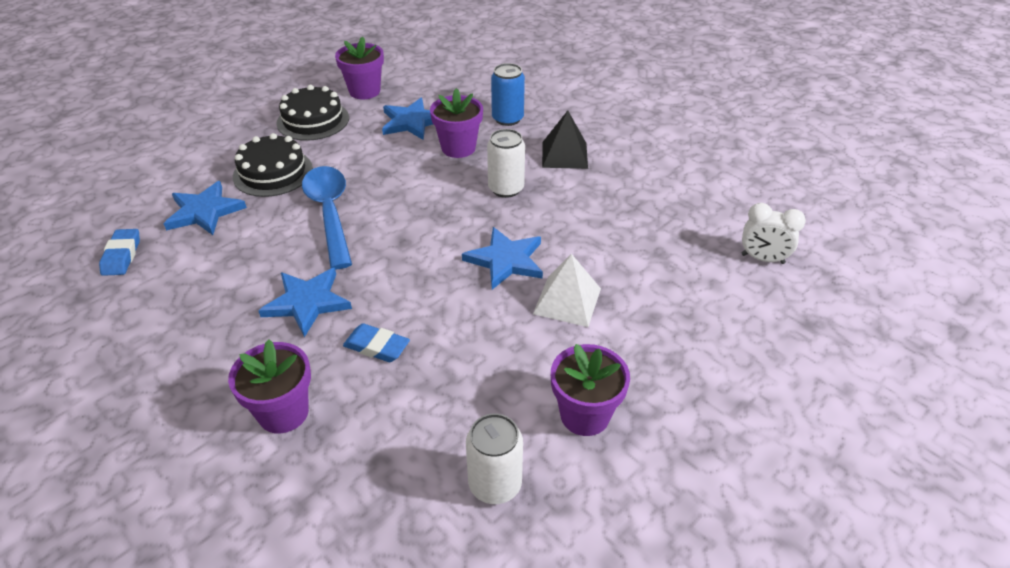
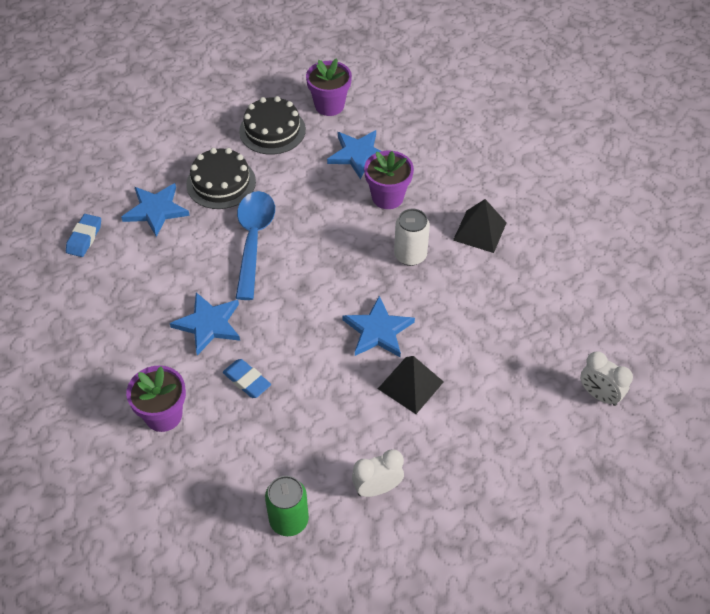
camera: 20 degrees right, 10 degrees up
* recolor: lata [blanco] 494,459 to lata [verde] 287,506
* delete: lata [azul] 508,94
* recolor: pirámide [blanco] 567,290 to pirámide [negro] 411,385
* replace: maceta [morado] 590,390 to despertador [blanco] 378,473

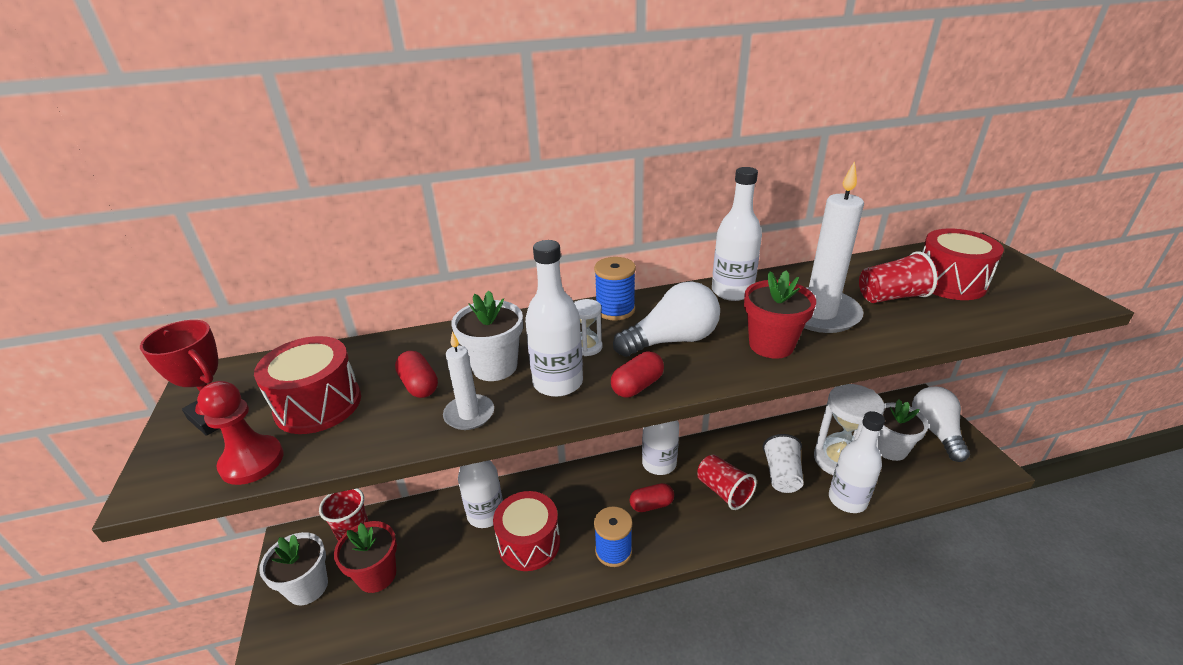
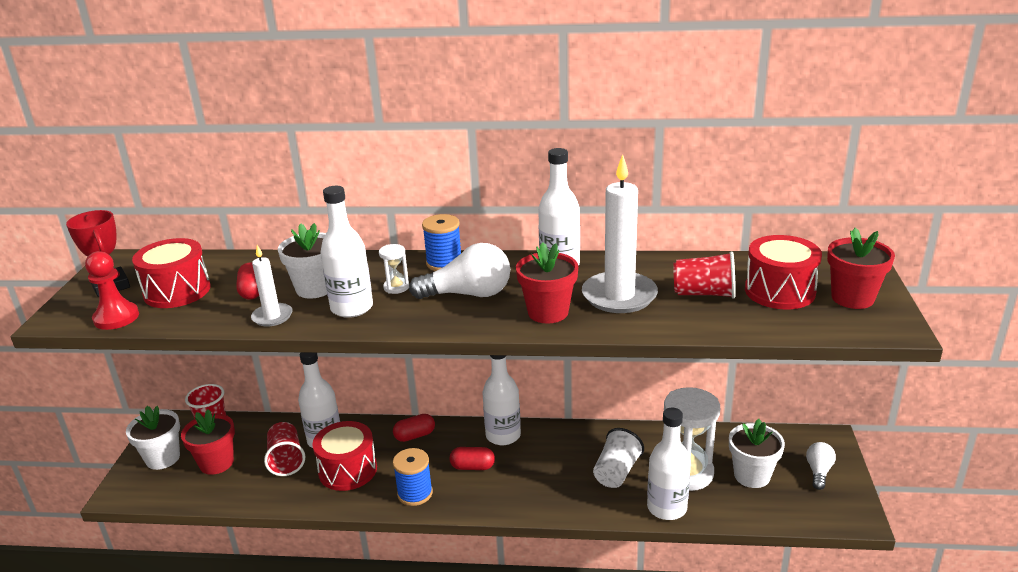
camera: 20 degrees right, 5 degrees down
* move: cápsula [rojo] 637,374 to 414,428
* move: vaso [rojo] 727,482 to 284,449
* resize: bombilla [blanco] 941,424 = 821,466 x0.57
* insert: maceta [rojo] 861,268

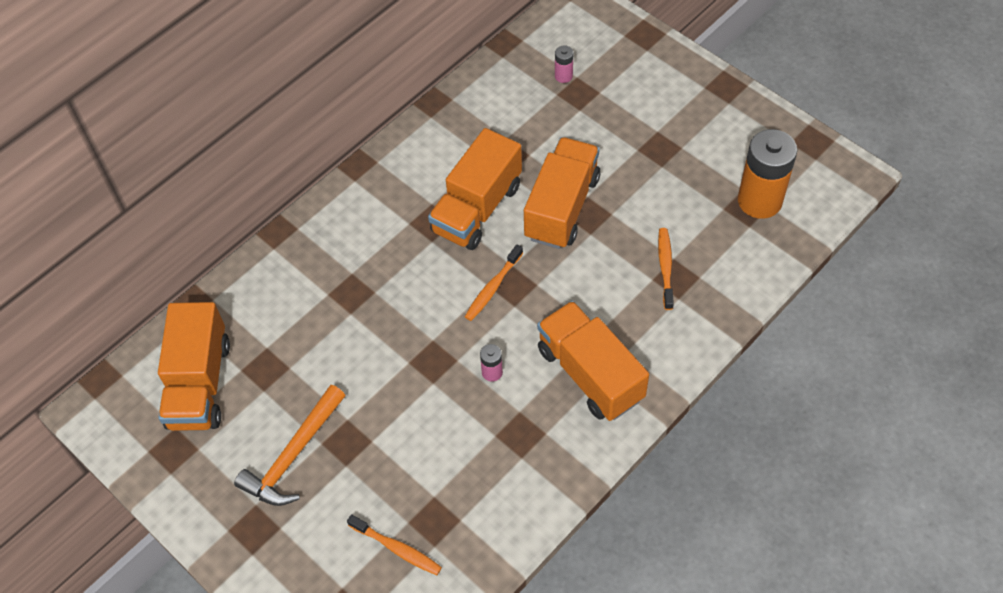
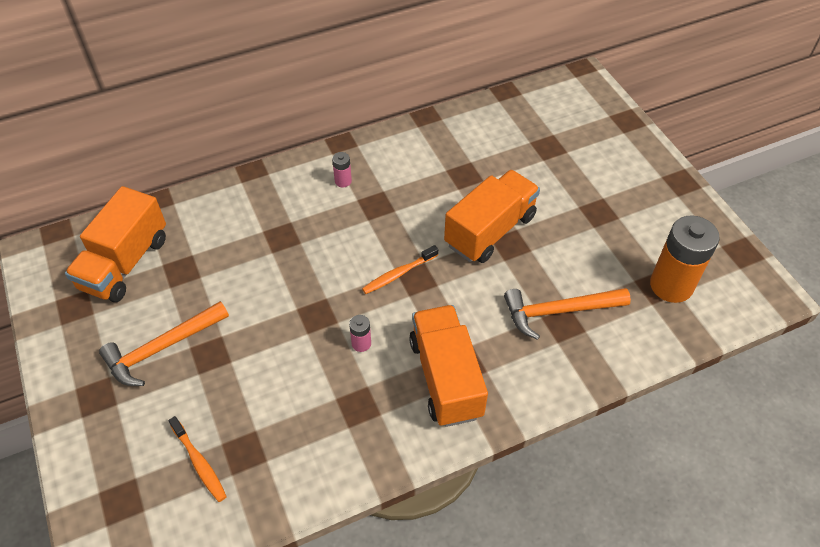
camera: 20 degrees right, 5 degrees down
* delete: camión [naranja] 475,189
* move: pila [rosa] 564,64 to 342,169
* replace: cepillo de dientes [naranja] 666,269 to martillo [naranja] 567,314

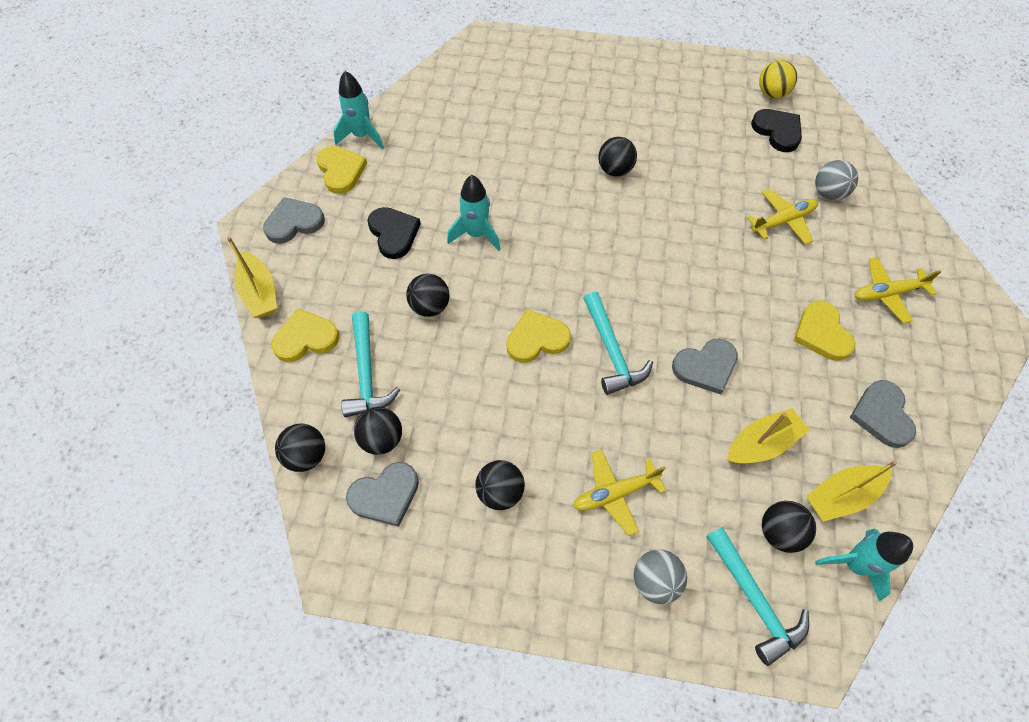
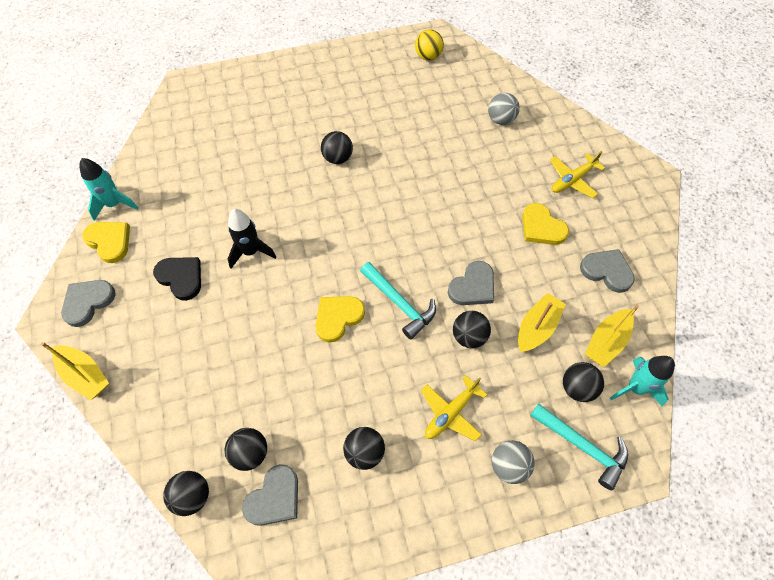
camera: 25 degrees left, 0 degrees up
* delete: corazón [amarillo] 305,335
* delete: martillo [turquesa] 370,364
* move: pelota [negro] 427,295 to 472,329
* recolor: cohete [turquesa] 474,213 to cohete [negro] 252,239
* delete: avión [amarillo] 782,217
* delete: corazón [negro] 776,130
* rotate: corazón [gris] 883,414 = 607,271 150 degrees clockwise

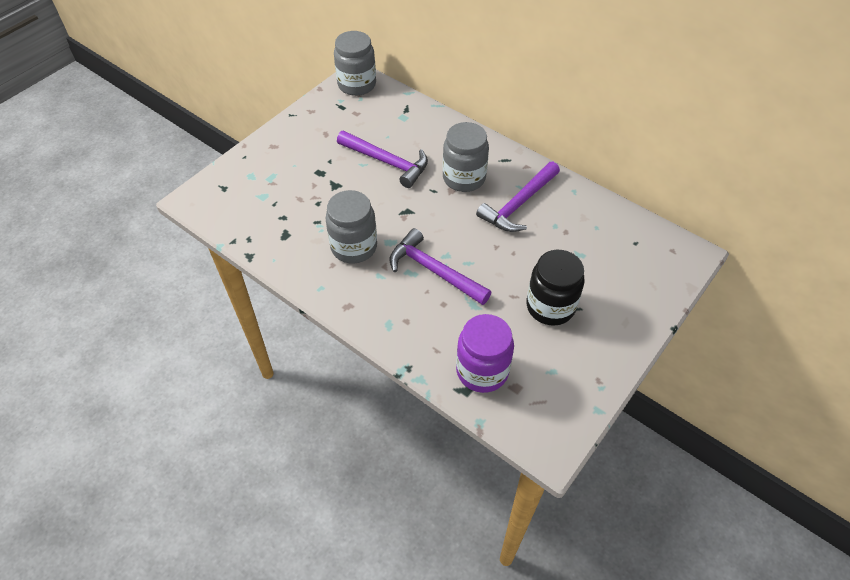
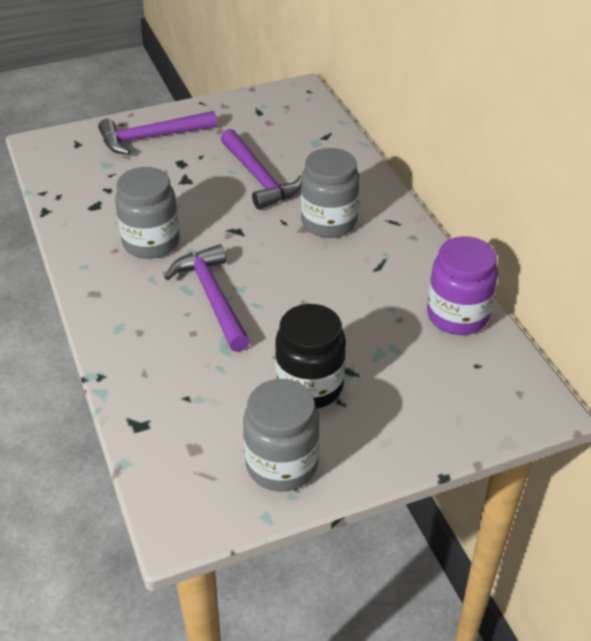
camera: 30 degrees right, 10 degrees down
* move: tarro [gris] 355,63 to 281,435
* move: tarro [morado] 485,353 to 462,285
* move: martillo [morado] 518,197 to 157,133

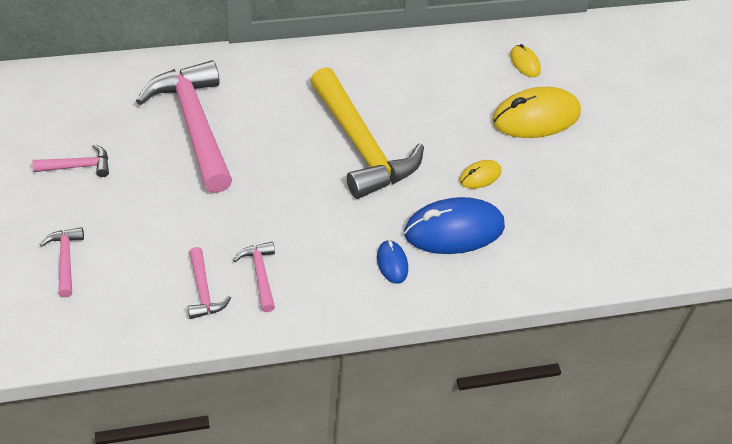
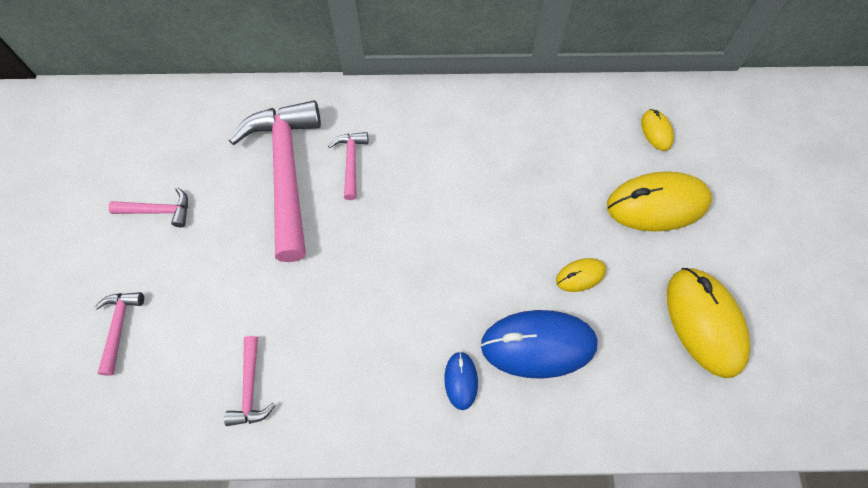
camera: 15 degrees right, 15 degrees up
* move: martillo [rosa] 254,277 to 348,166
* delete: martillo [amarillo] 367,133
* insert: ratón [amarillo] 708,323

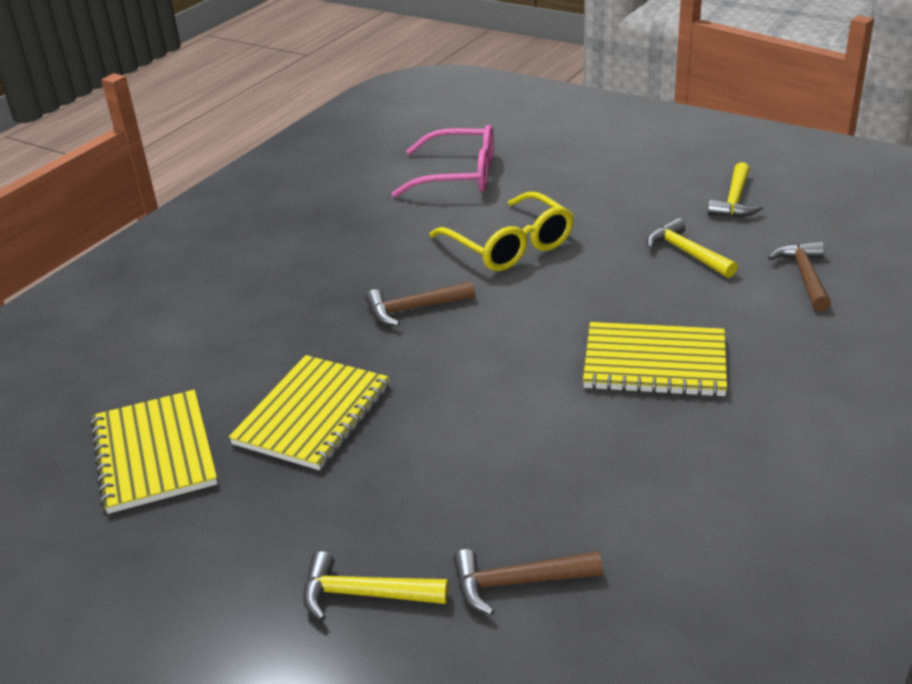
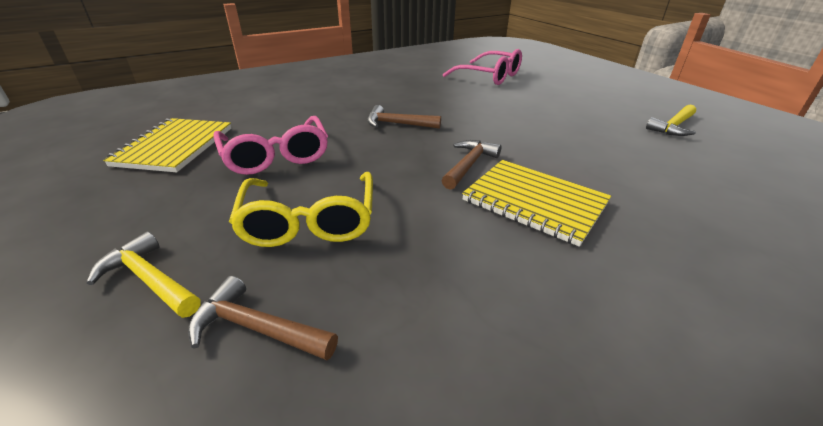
camera: 25 degrees right, 0 degrees up
* replace: cuaderno [amarillo] 310,412 to gafas [rosa] 270,145
* move: gafas [amarillo] 501,231 to 301,209
* delete: martillo [amarillo] 692,248
* move: martillo [marrón] 799,276 to 471,165

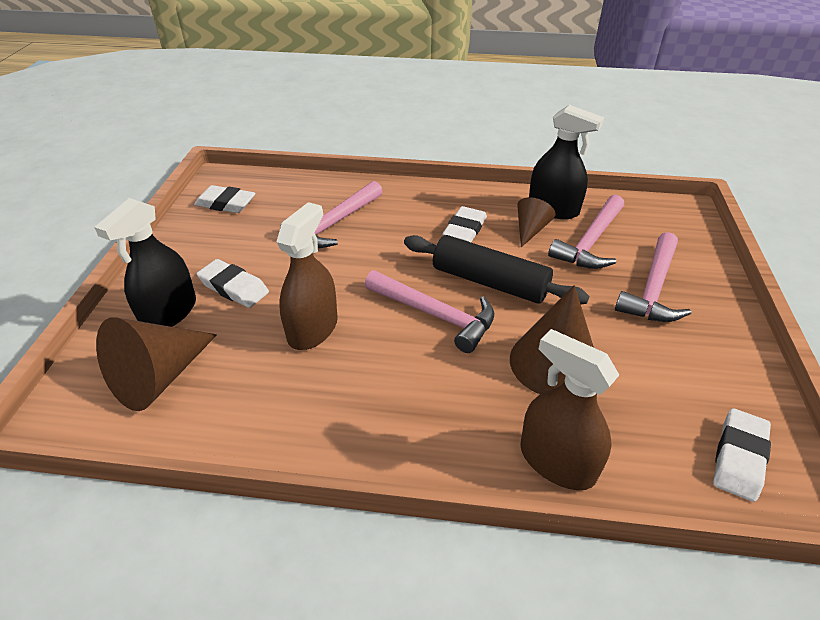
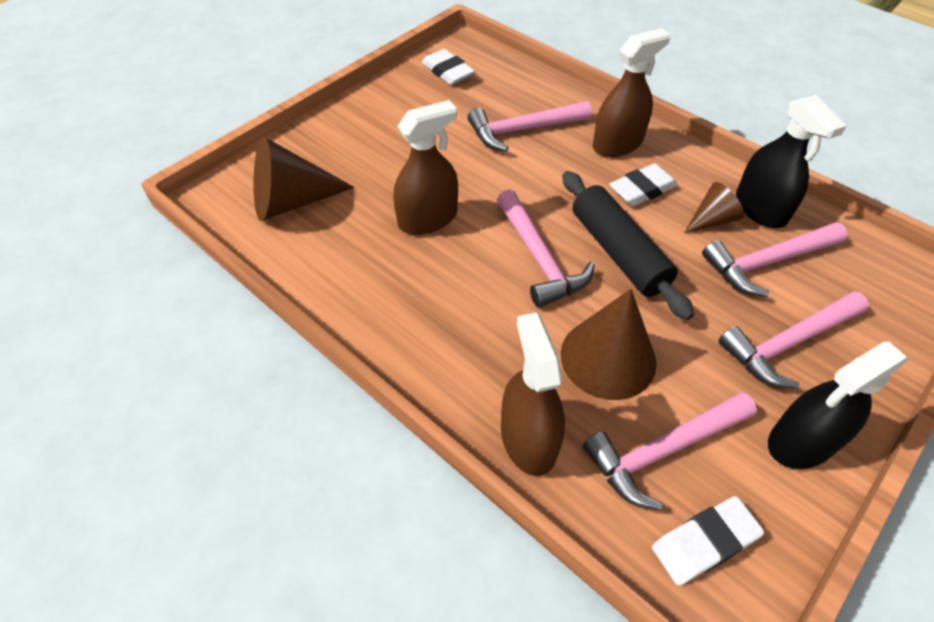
camera: 35 degrees right, 10 degrees up
* move: pulverizador [negro] 145,262 to 838,405
* delete: goma de borrar [blanco] 233,283
* insert: martillo [rosa] 670,451
* insert: pulverizador [marrón] 632,92

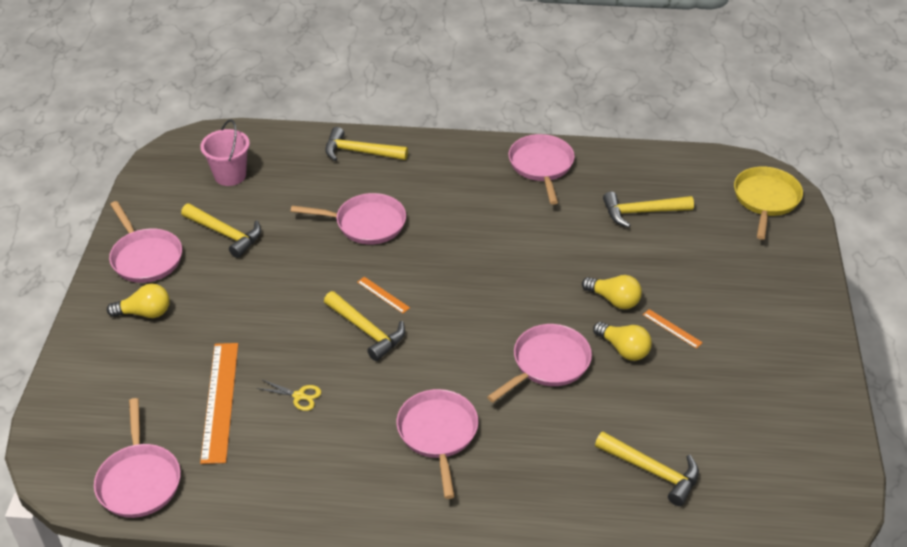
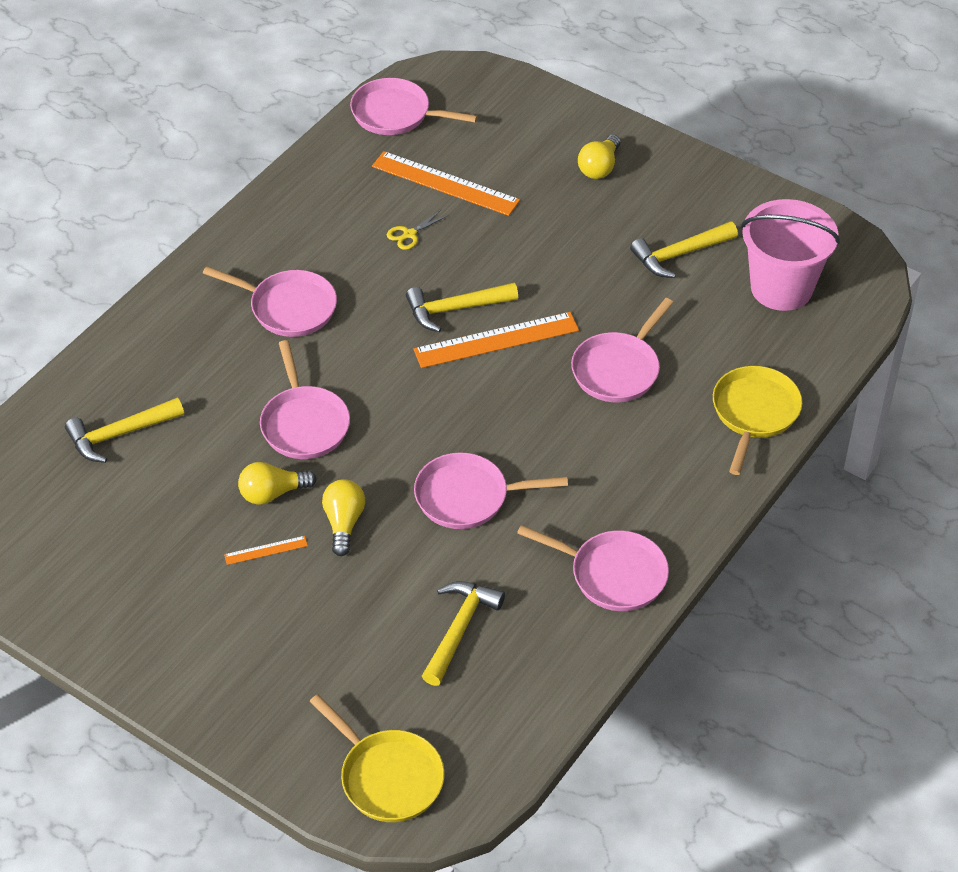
camera: 120 degrees right, 5 degrees up
* move: sartén [rosa] 145,242 to 491,490
* resize: balde [rosa] 225,152 = 790,255 x1.53
* replace: martillo [amarillo] 366,144 to sartén [amarillo] 757,420
* resize: regla [naranja] 383,295 = 496,340 x2.18
* rotate: bombilla [amarillo] 612,292 = 343,517 120 degrees clockwise

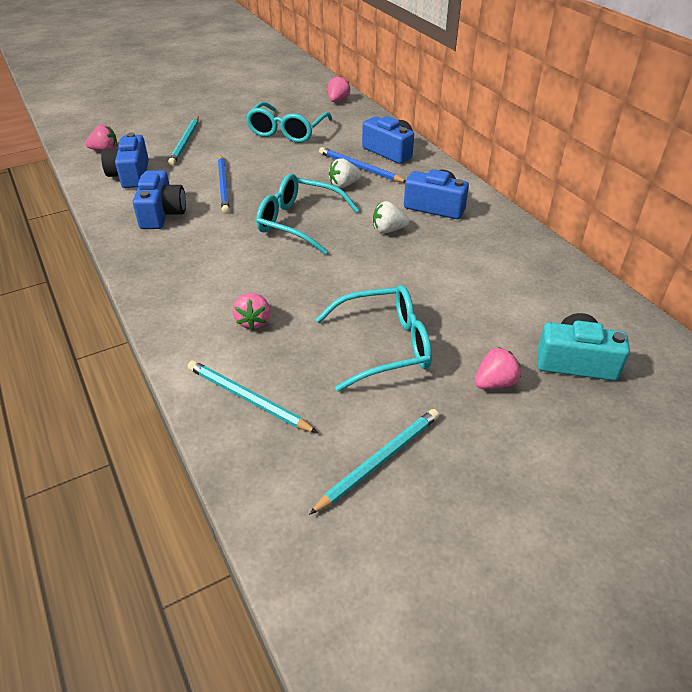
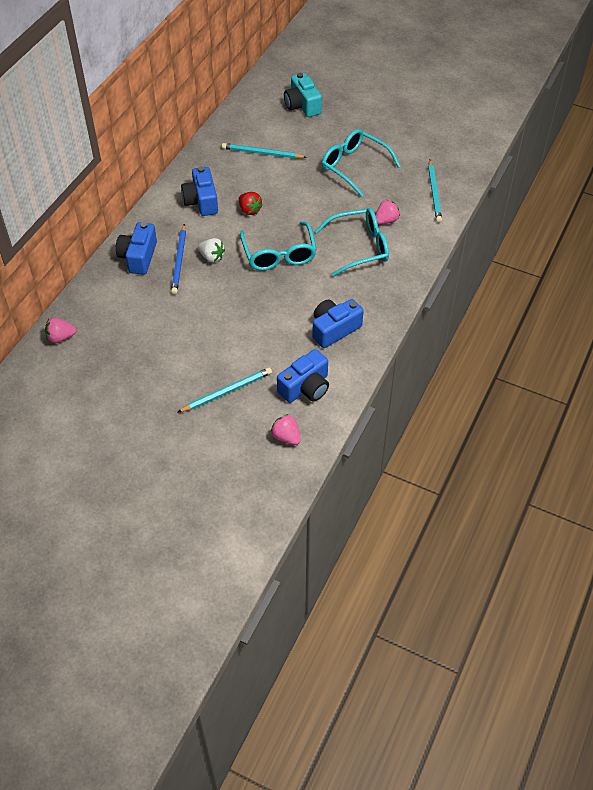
camera: 125 degrees left, 10 degrees up
* delete: lápiz [azul] 223,184
* move: gafas [turquesa] 289,122 to 352,242
* move: lápiz [turquesa] 374,462 to 264,151
* recolor: fresa [blanco] 391,217 to fresa [rojo] 251,203
* delete: fresa [rosa] 498,368

